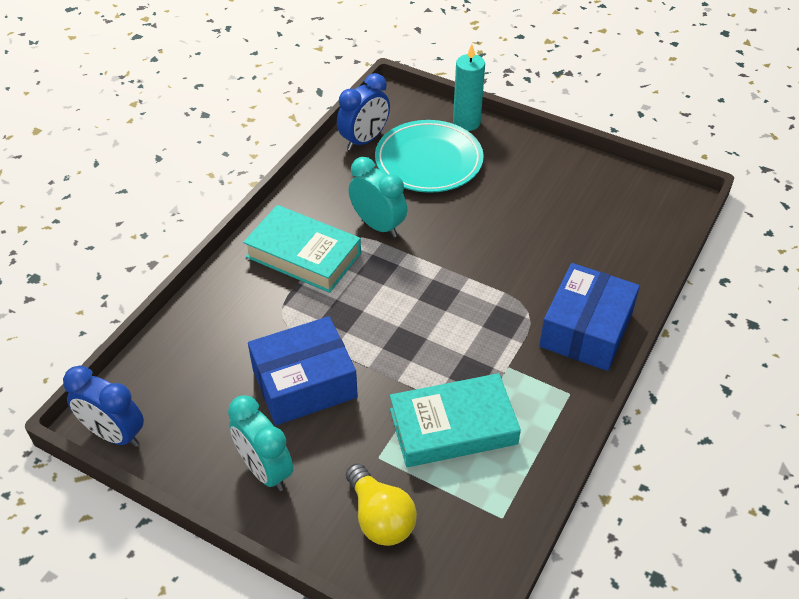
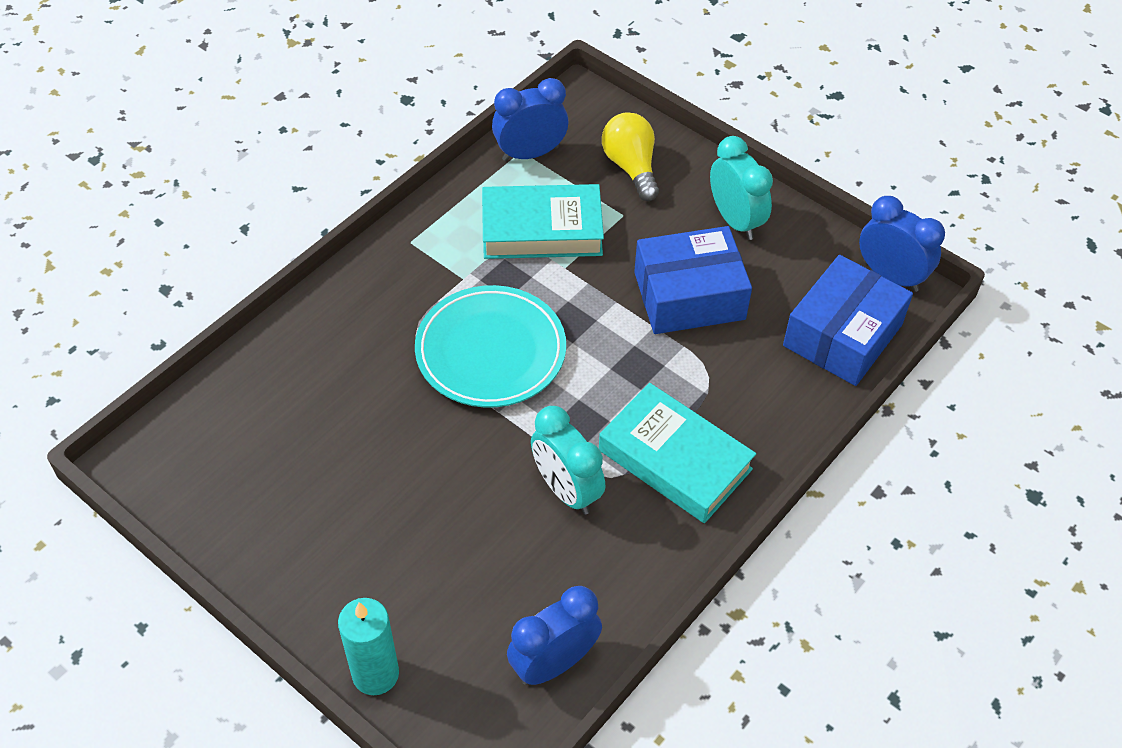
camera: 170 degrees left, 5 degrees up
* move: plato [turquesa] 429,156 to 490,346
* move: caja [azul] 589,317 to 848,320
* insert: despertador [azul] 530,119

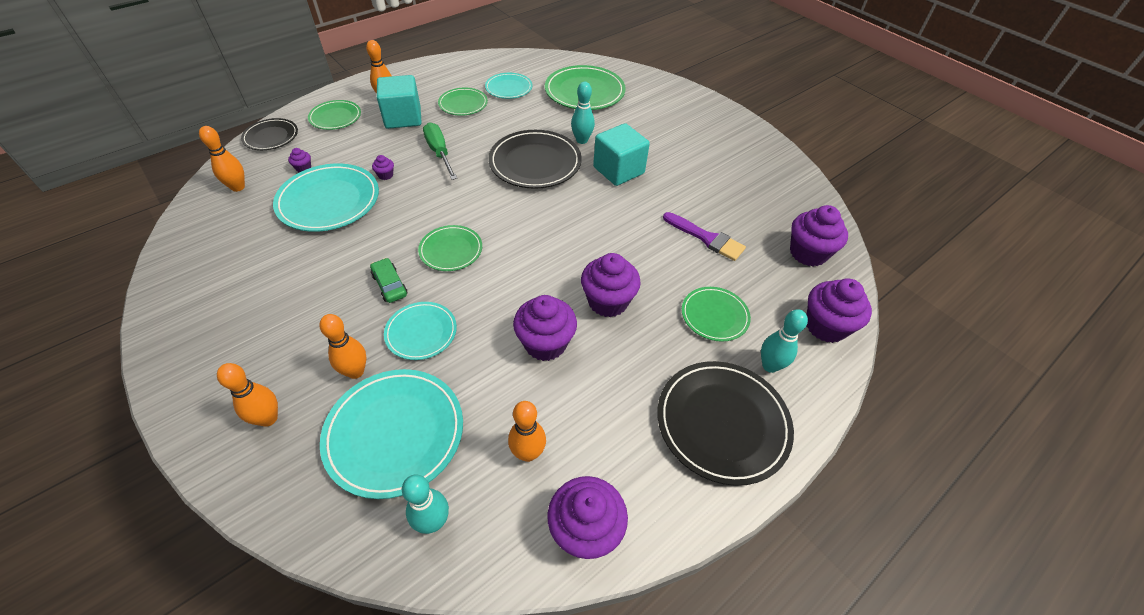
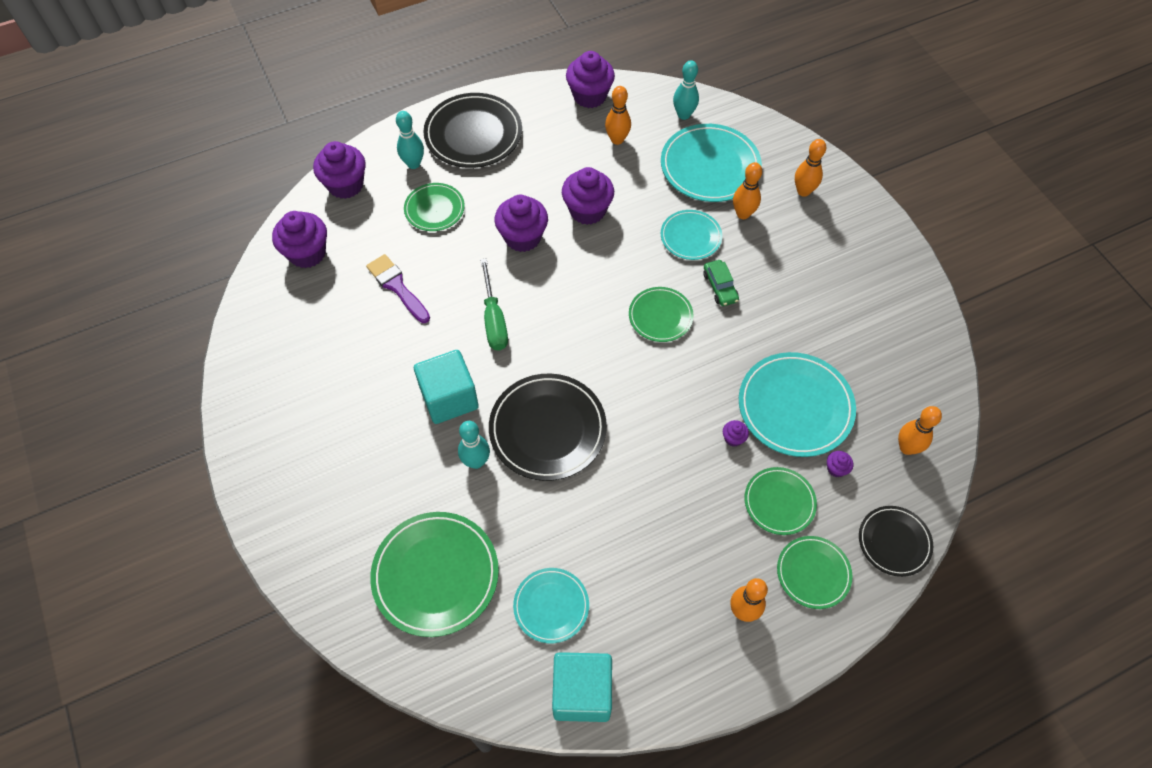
camera: 165 degrees left, 10 degrees up
* move: cubo [turquesa] 399,102 to 582,687
* move: destornillador [verde] 440,151 to 494,304
* move: plato [verde] 463,102 to 781,501

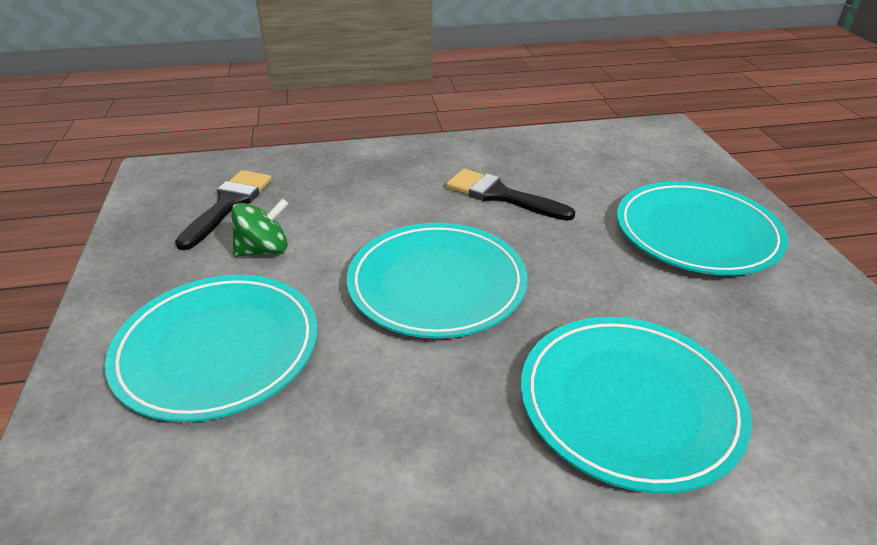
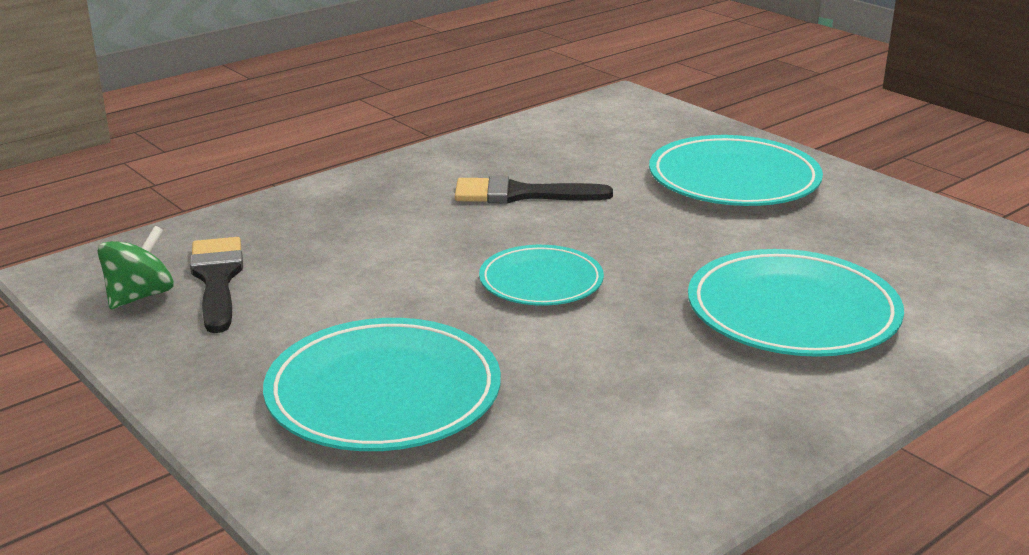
camera: 30 degrees left, 10 degrees down
* move: peonza [verde] 259,228 to 135,267
* resize: plato [turquesa] 437,281 = 541,275 x0.62

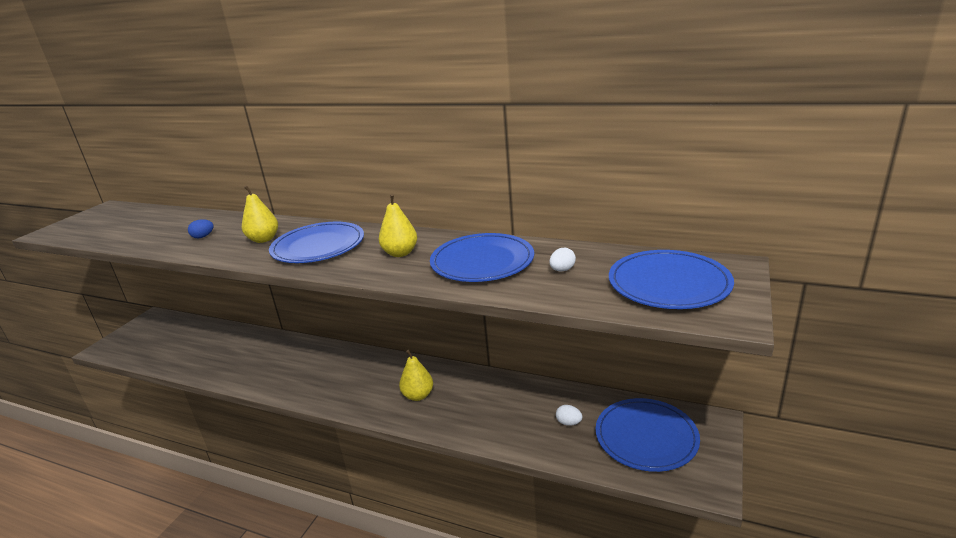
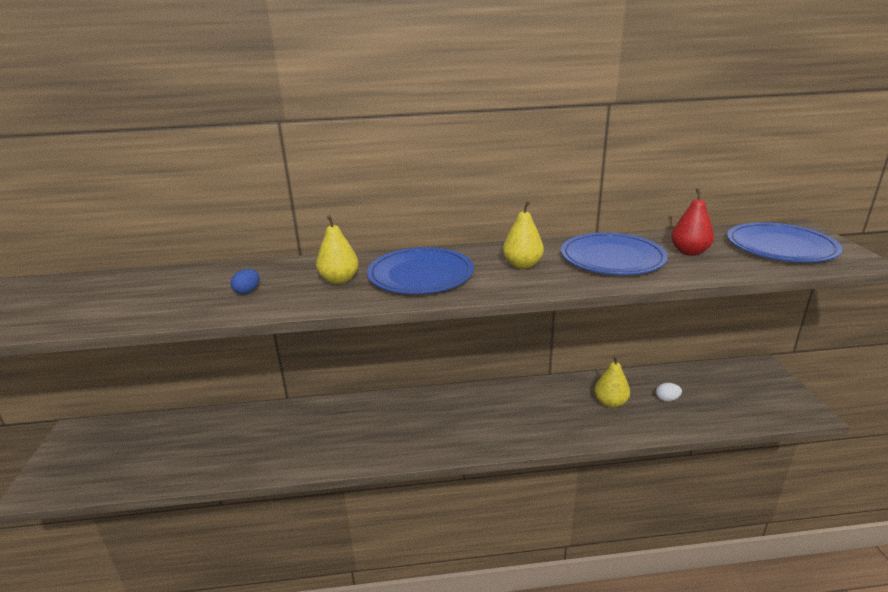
camera: 30 degrees left, 0 degrees up
* move: pera [amarillo] 416,375 to 612,381
* replace: huevo [blanco] 562,260 to pera [rojo] 692,222
* delete: plato [azul] 648,435

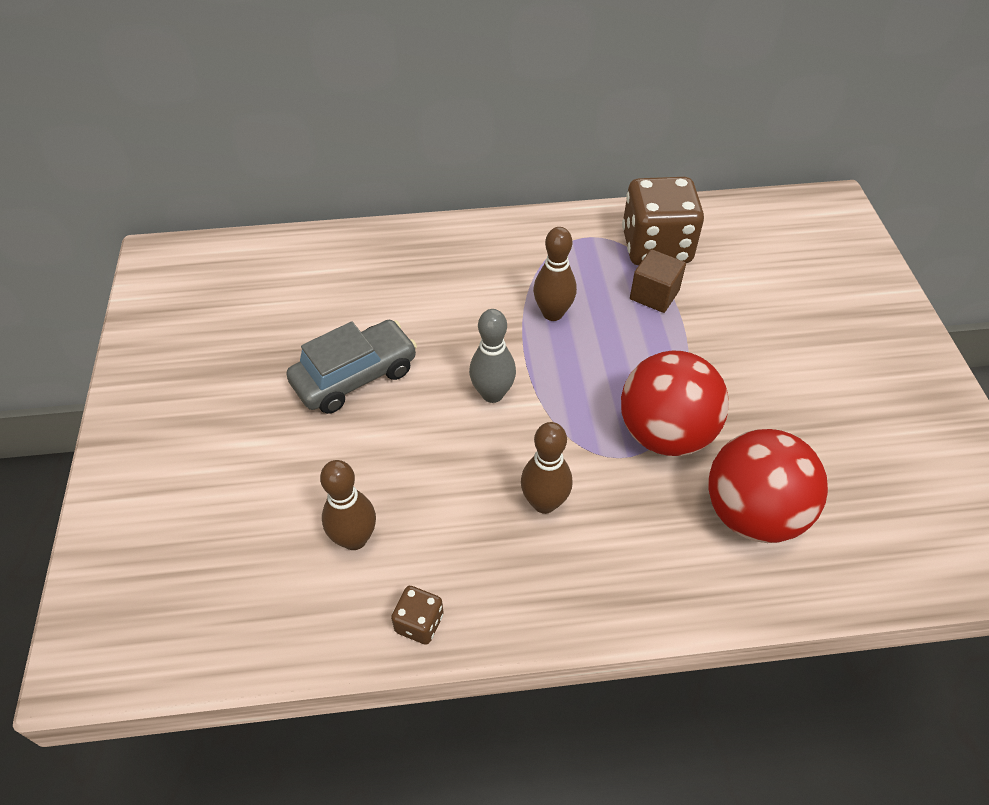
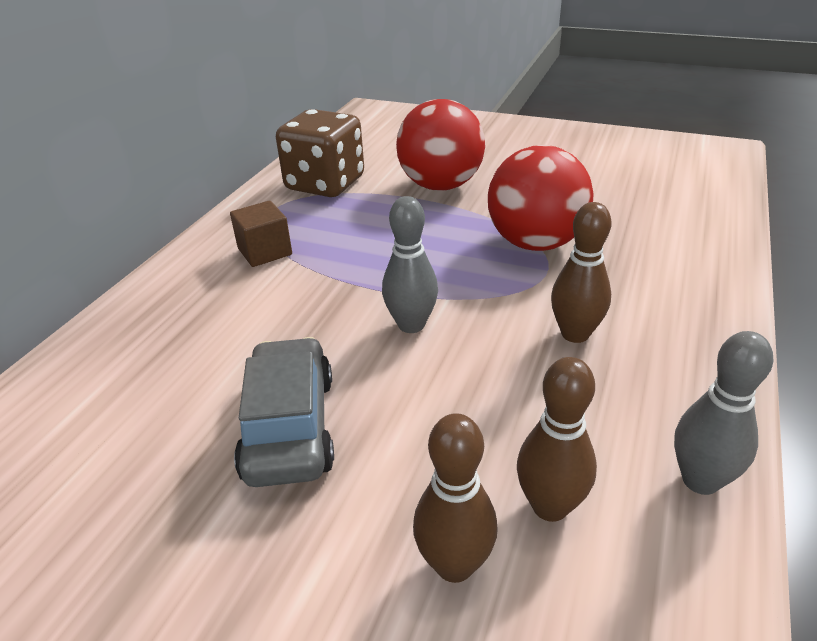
camera: 60 degrees left, 15 degrees down
* replace: dado [marrón] 417,615 to bolo [gris] 723,413
* move: bolo [marrón] 555,274 to 455,498
* move: cubo [marrón] 658,281 to 261,234
* move: pelota [rojo] 768,486 to 440,145

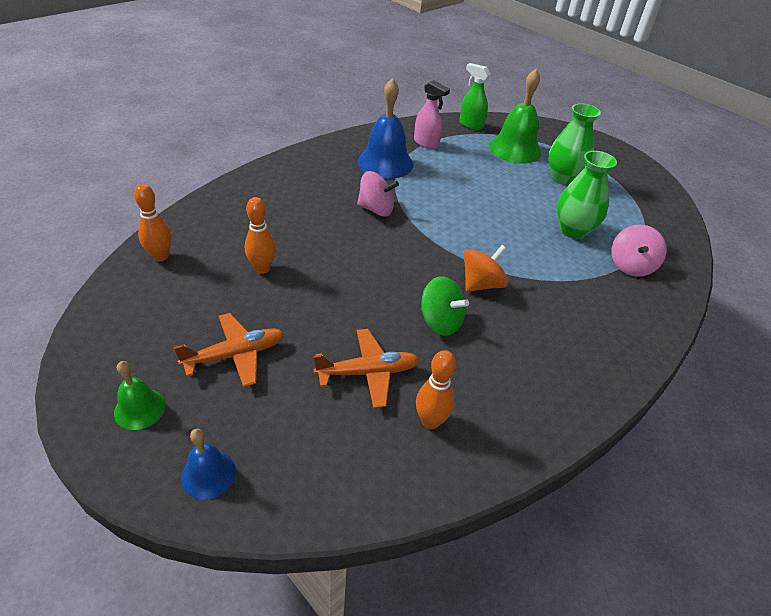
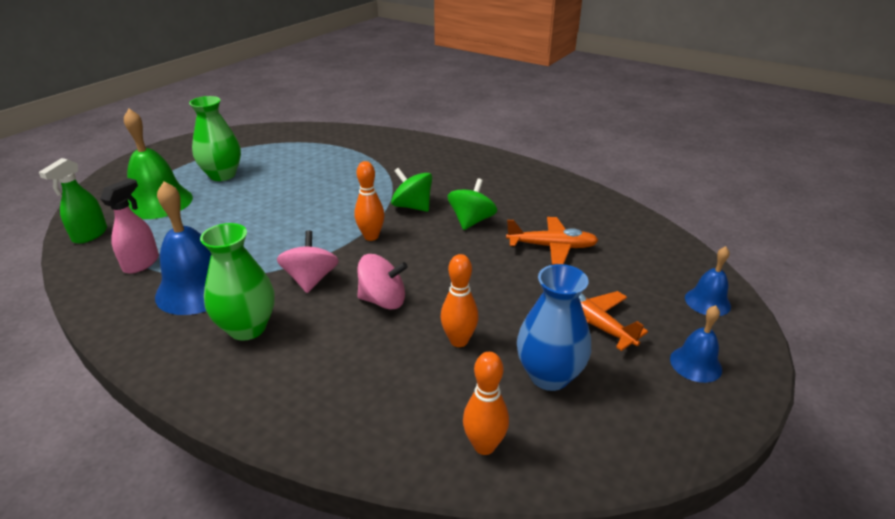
camera: 100 degrees left, 10 degrees down
* recolor: campana [verde] 140,395 to campana [azul] 696,344
* rotate: avión [naranja] 366,368 = 552,241 120 degrees clockwise
* move: bolo [naranja] 436,389 to 369,201
* recolor: peonza [naranja] 486,268 to peonza [verde] 411,190
* move: florero [verde] 587,195 to 237,282
* move: peonza [rosa] 639,251 to 382,281
* insert: florero [azul] 554,327

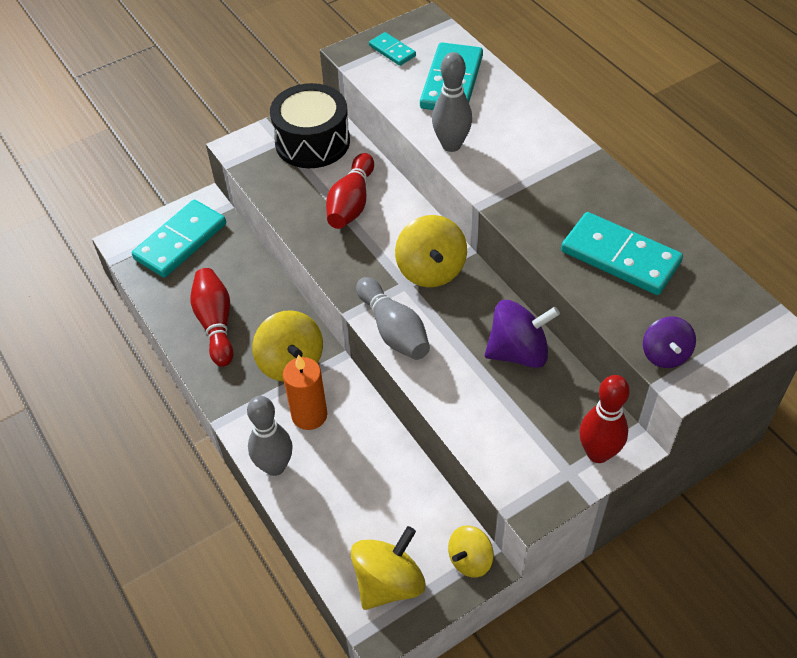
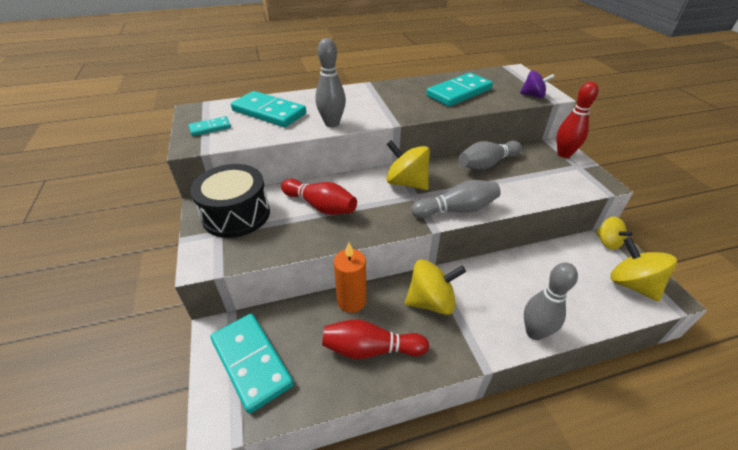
camera: 75 degrees left, 10 degrees down
* move: vela [naranja] 305,392 to 350,278
* rotate: peonza [amarillo] 431,251 = 408,165 150 degrees counterclockwise
* replace: peonza [morado] 522,334 to bolo [gris] 490,155

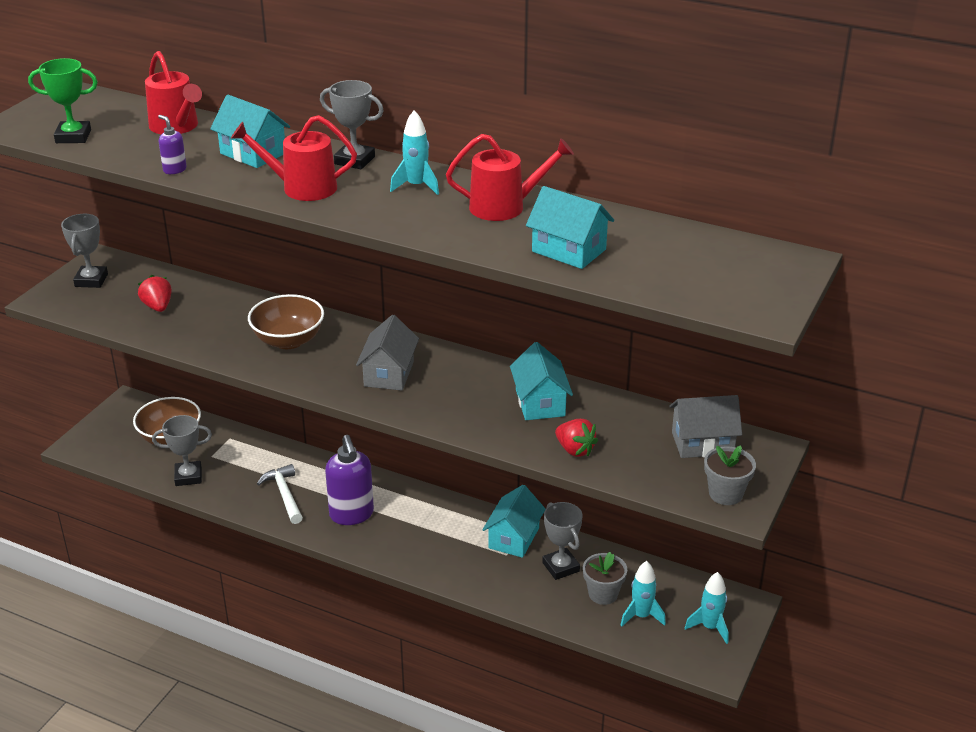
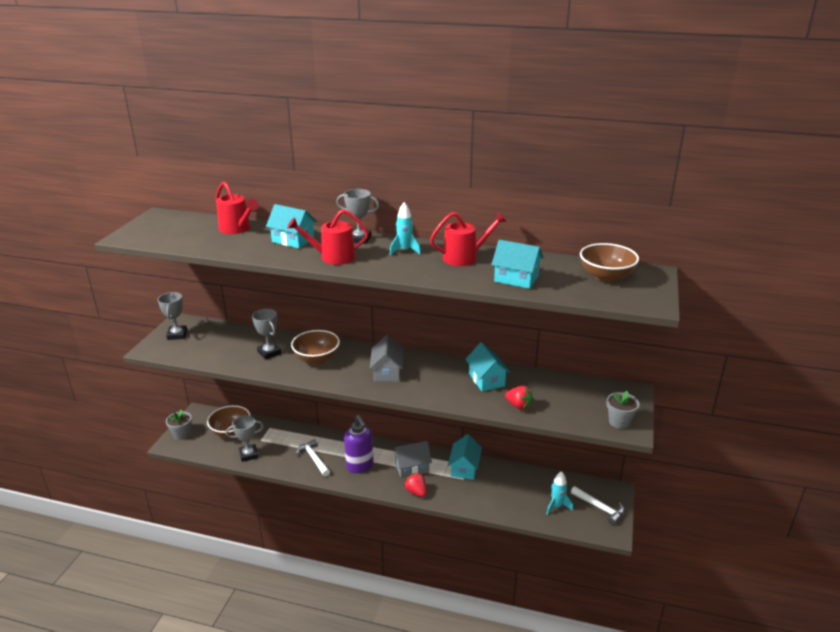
camera: 10 degrees left, 5 degrees down
* delete: trofeo [verde] 63,100
* move: fresa [rojo] 155,293 to 415,485
* delete: dispensador de jabón [morado] 172,144
* move: trofeo [gris] 562,541 to 266,334
* move: maceta [gris] 605,578 to 179,425
* move: casa [gris] 705,426 to 412,459
* replace: cohete [turquesa] 707,608 to martillo [blanco] 597,505
* insert: cuenco [marrón] 609,262

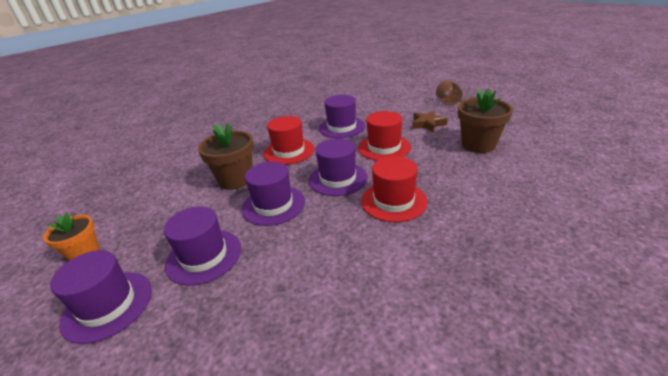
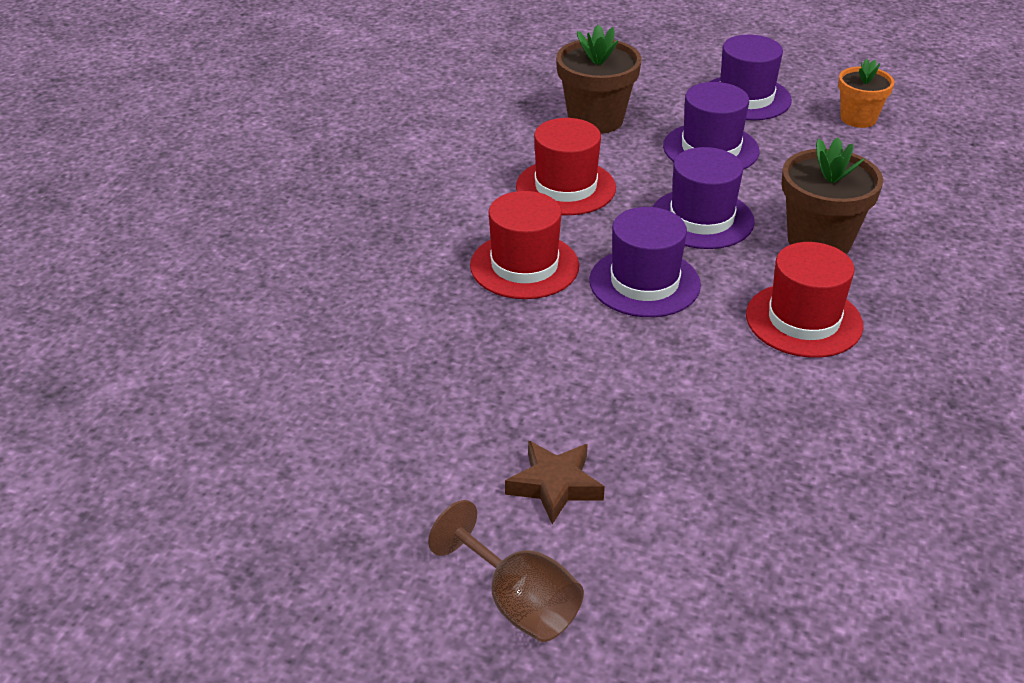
camera: 150 degrees right, 5 degrees up
* delete: sombrero [morado] 342,116
* move: sombrero [rojo] 384,136 to 566,166
* move: maceta [marrón] 485,120 to 599,79

